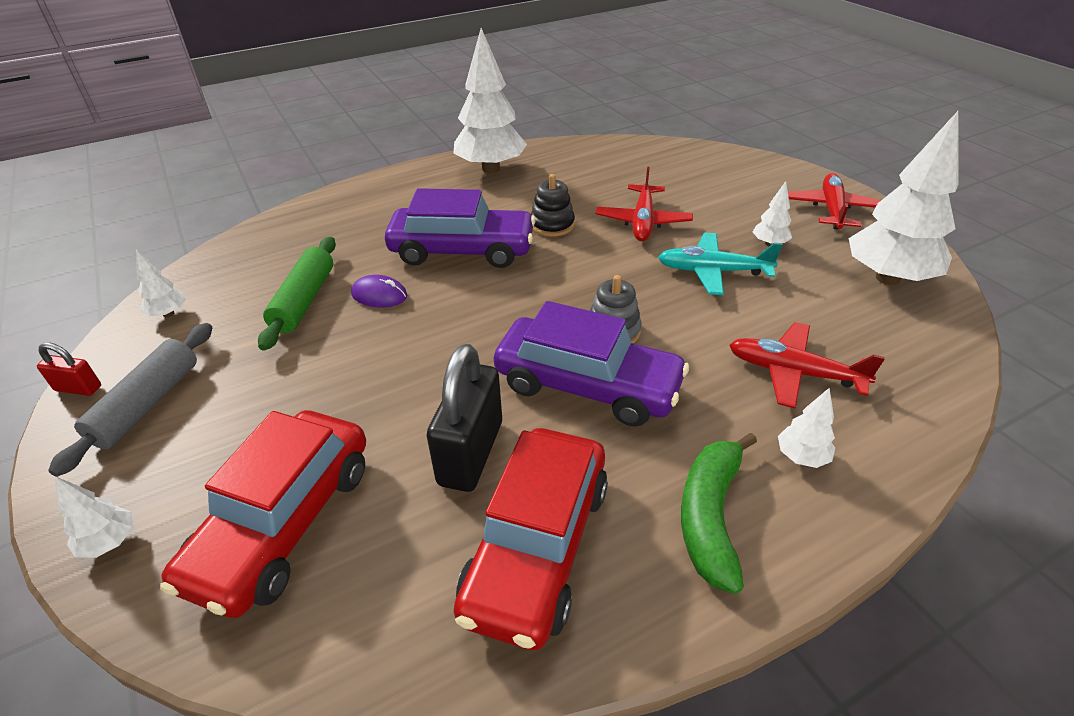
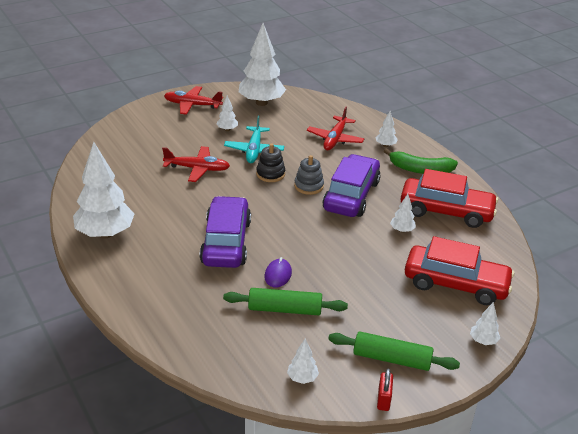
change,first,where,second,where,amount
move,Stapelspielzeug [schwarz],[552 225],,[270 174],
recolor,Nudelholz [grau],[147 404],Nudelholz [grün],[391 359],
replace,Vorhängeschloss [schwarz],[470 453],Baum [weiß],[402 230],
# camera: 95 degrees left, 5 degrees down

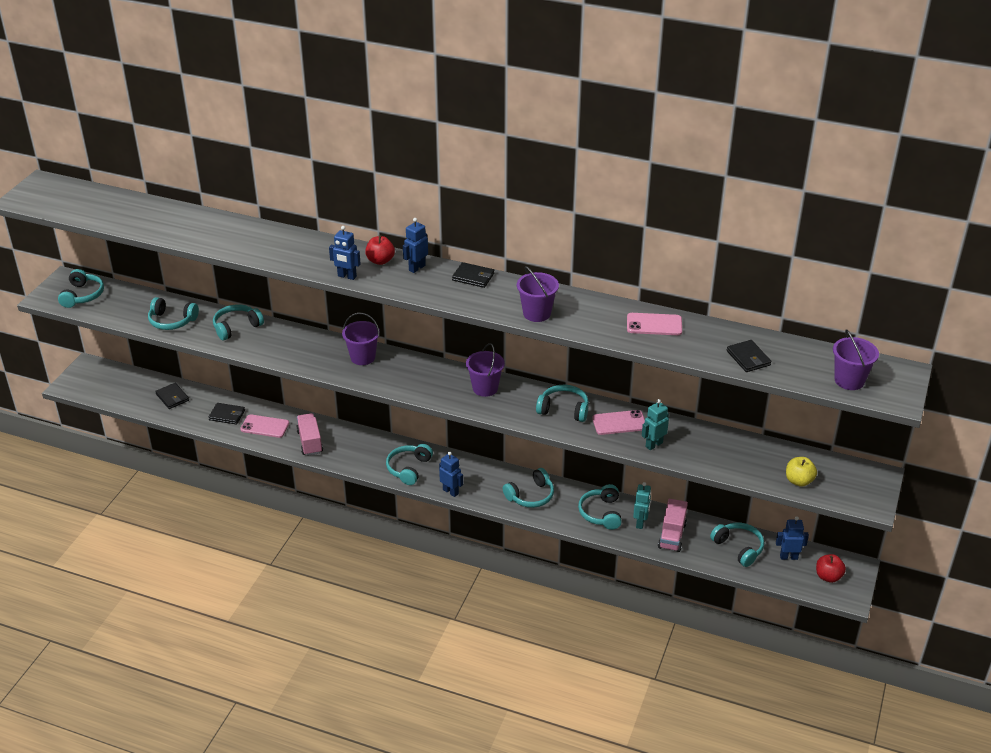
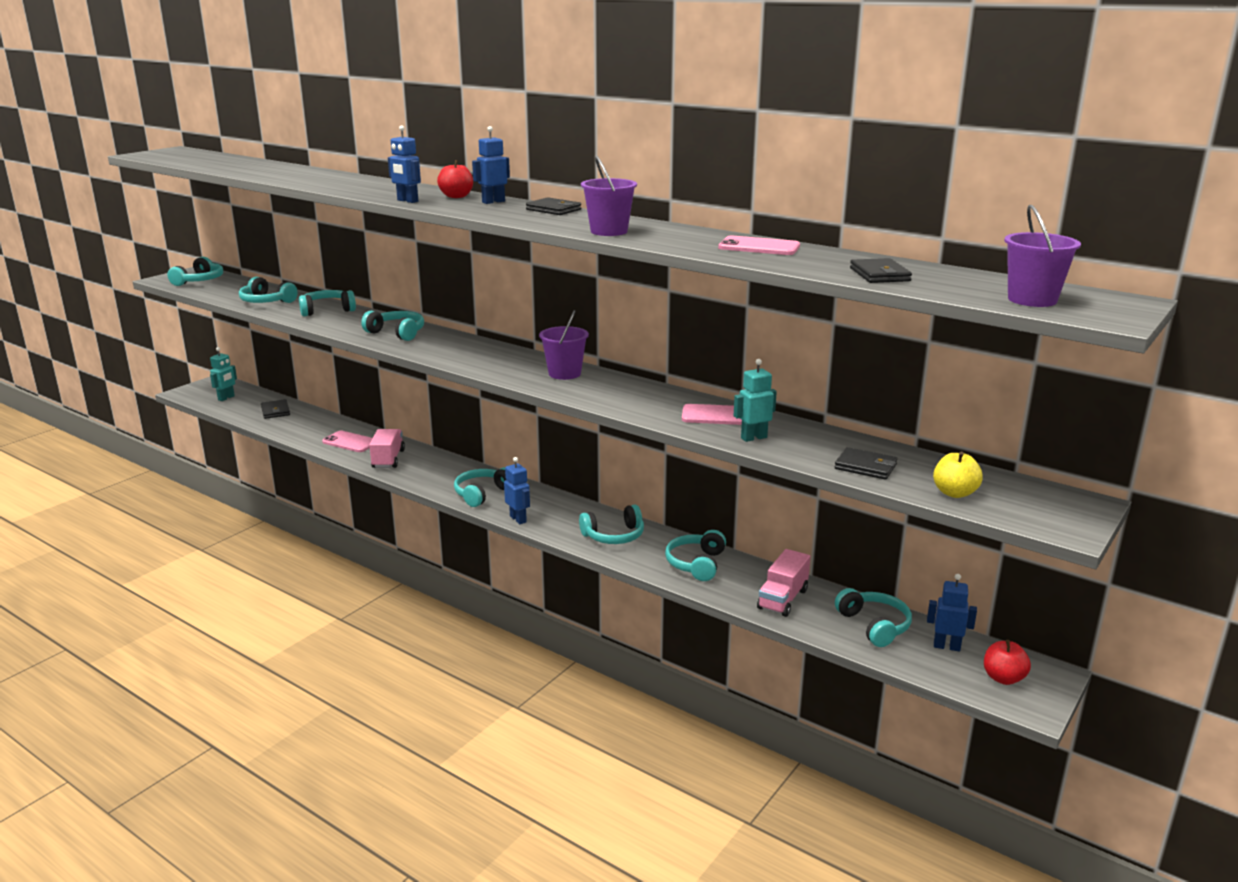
change,first,where,second,where,amount
move,Roboter [türkis],[640 523],,[226 398],
move,Kopfhörer [türkis],[564 409],,[397 333],
move,Geldbörse [schwarz],[227 415],,[865 467],
delete,Eimer [lila],[363 357],,,
# camera: 15 degrees right, 15 degrees down

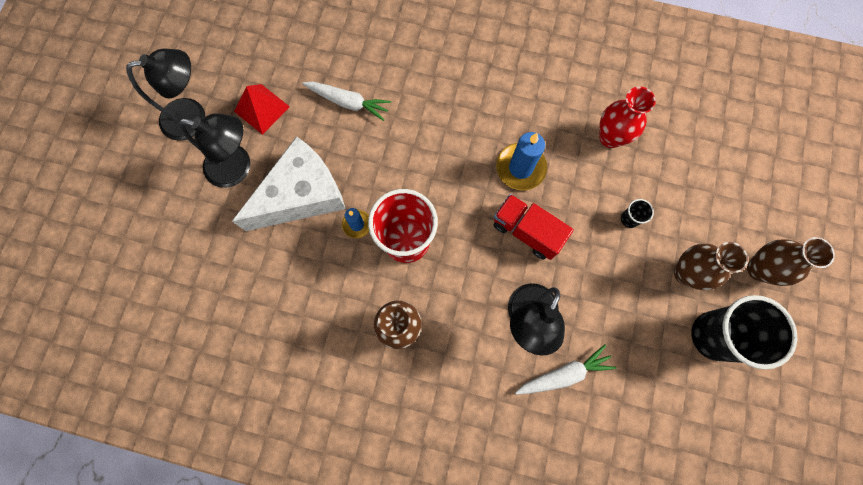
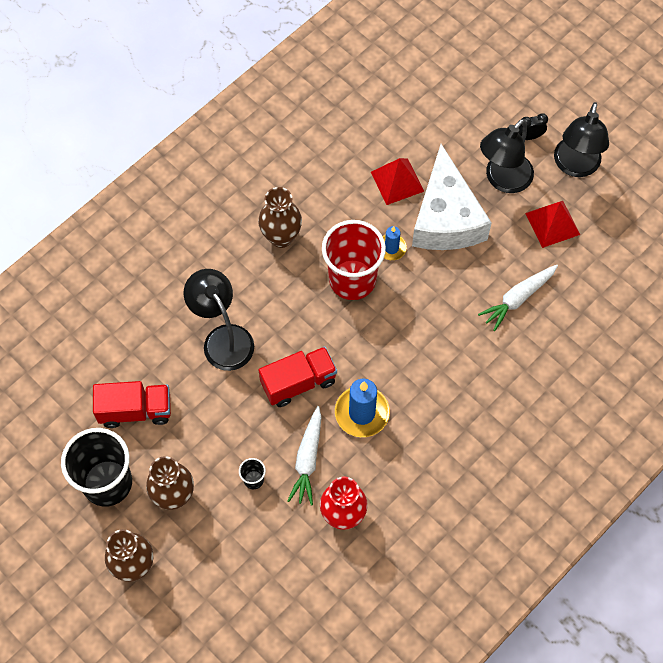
change,first,where,second,where,amount
insert,,,Lastwagen [rot],[135 410],
move,Karotte [weiß],[564 374],,[307 459],
insert,,,Pyramide [rot],[397 181],
insert,,,Wecker [schwarz],[529 136],
# camera: 120 degrees right, 10 degrees down

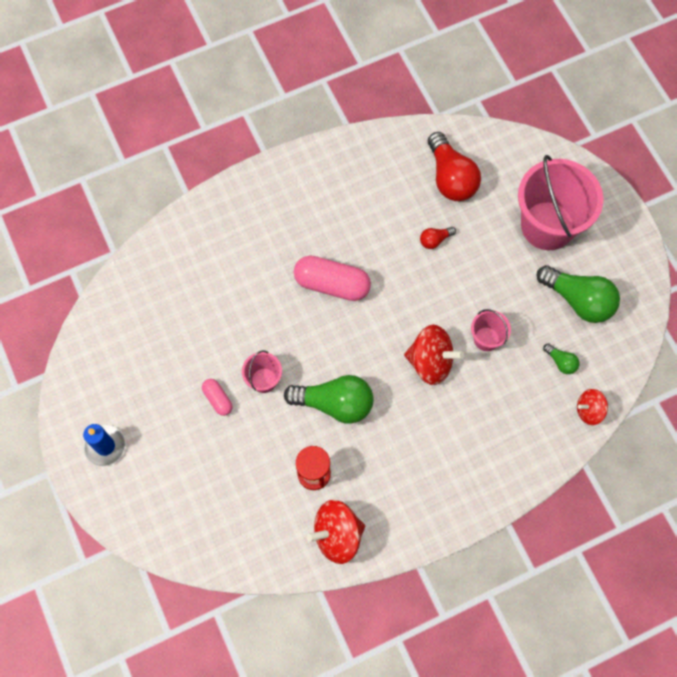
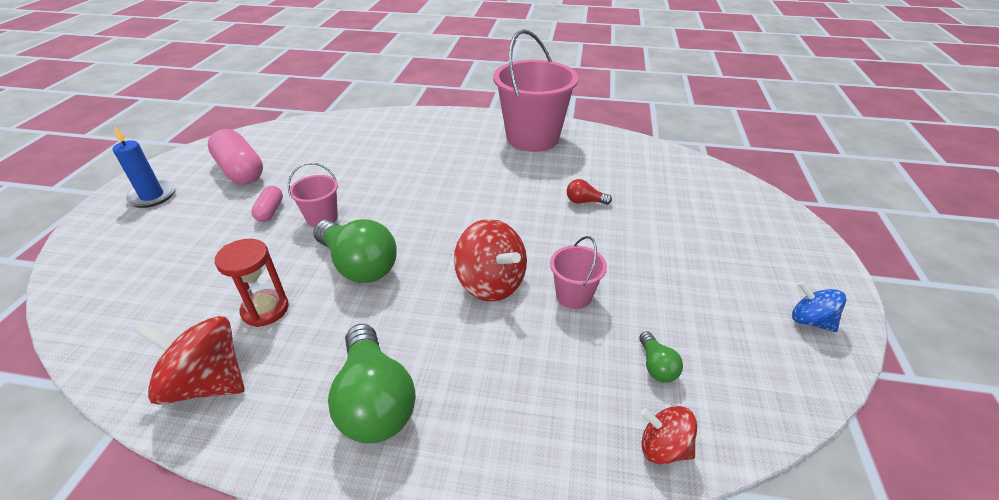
change,first,where,second,where,amount
move,Kapsel [rosa],[332 284],,[241 171],
move,Glühbirne [grün],[578 300],,[374 401],
move,Eimer [rosa],[547 226],,[532 138],
insert,,,Kreisel [blau],[810 321],
delete,Glühbirne [rot],[450 177],,,
# camera: 35 degrees right, 30 degrees down

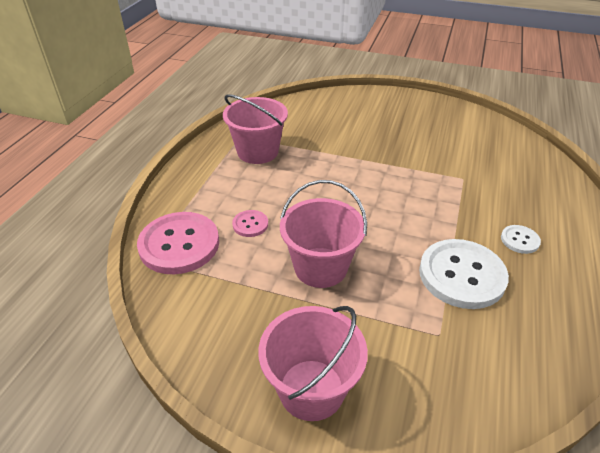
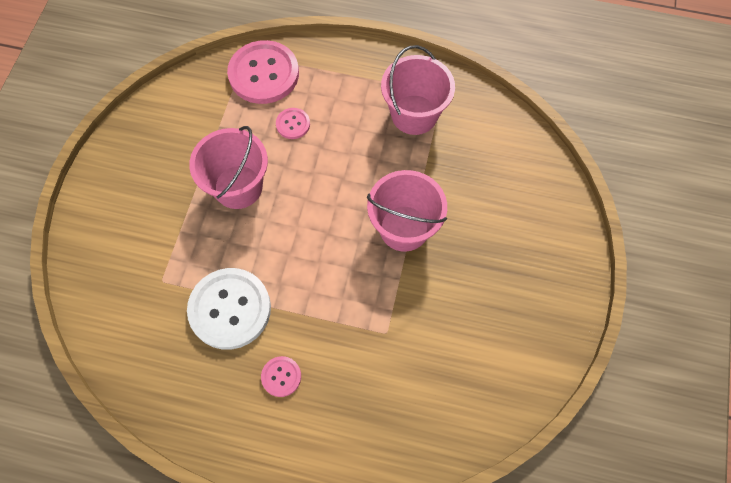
change,first,where,second,where,amount
recolor,Knopf [weiß],[519 240],Knopf [rosa],[281 376],
move,Eimer [rosa],[311 389],,[404 228],
# camera: 85 degrees right, 25 degrees up

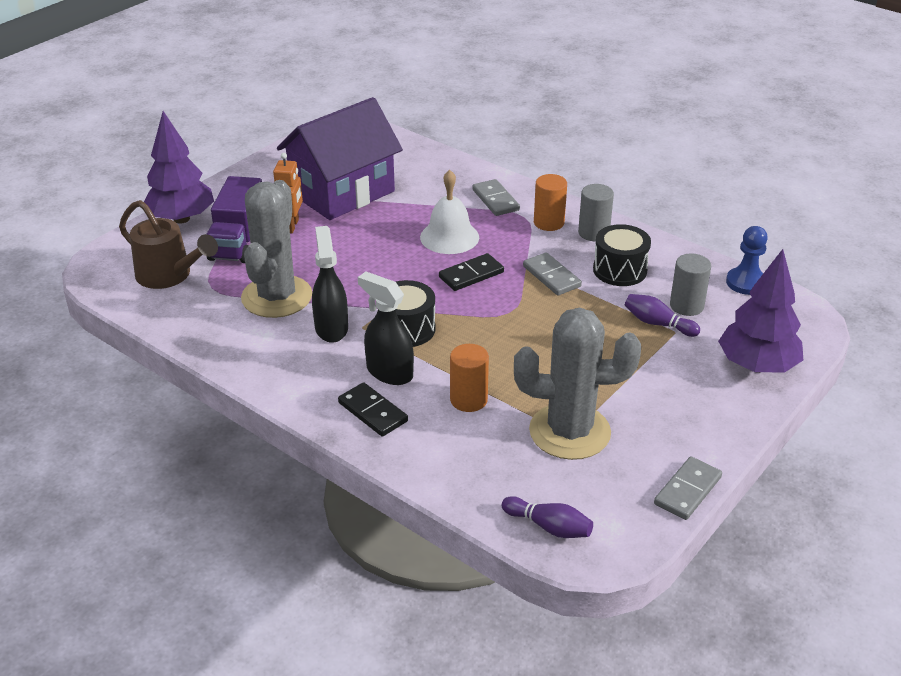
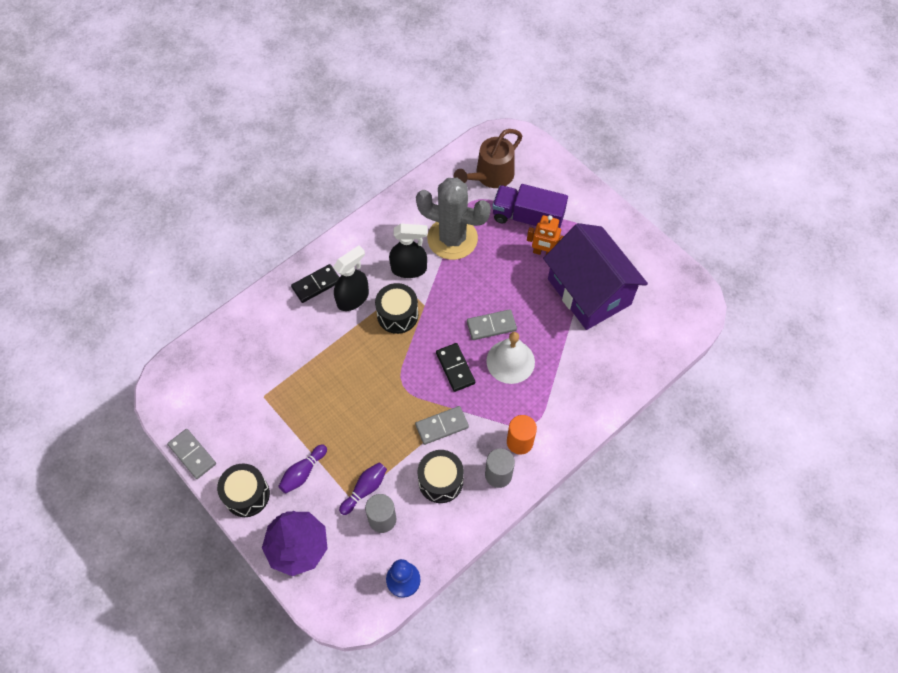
change,first,where,second,where,amount
insert,,,Trommel [schwarz],[247 495],
move,Bowlingkegel [lila],[549 527],,[303 472],
move,Dominostein [grau],[495 200],,[491 326],
delete,Baum [lila],[181 219],,,
delete,Vollzylinder [orange],[468 400],,,
delete,Kaktus [grau],[569 432],,,
# camera: 100 degrees right, 25 degrees up

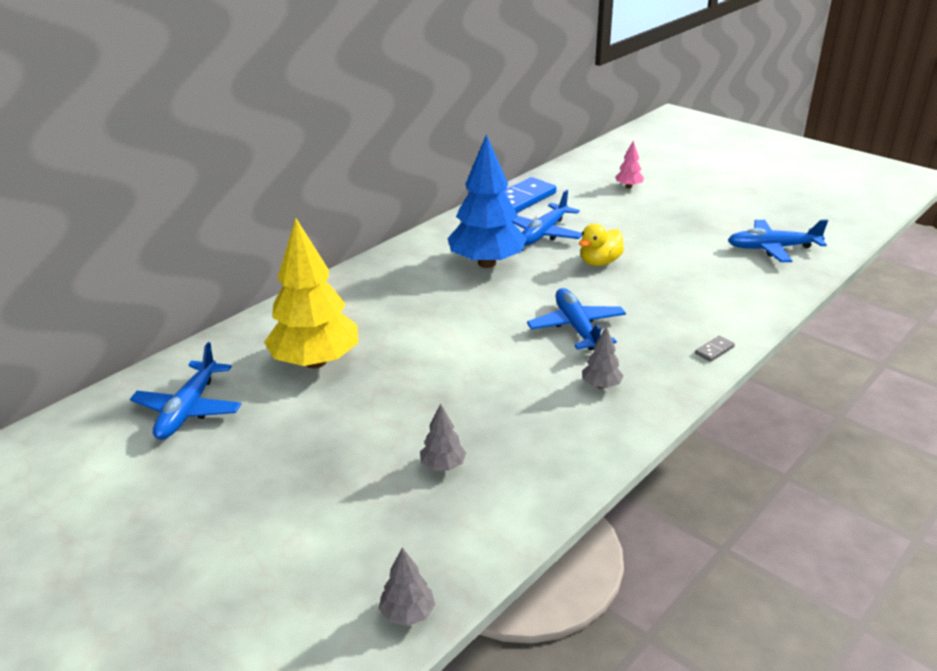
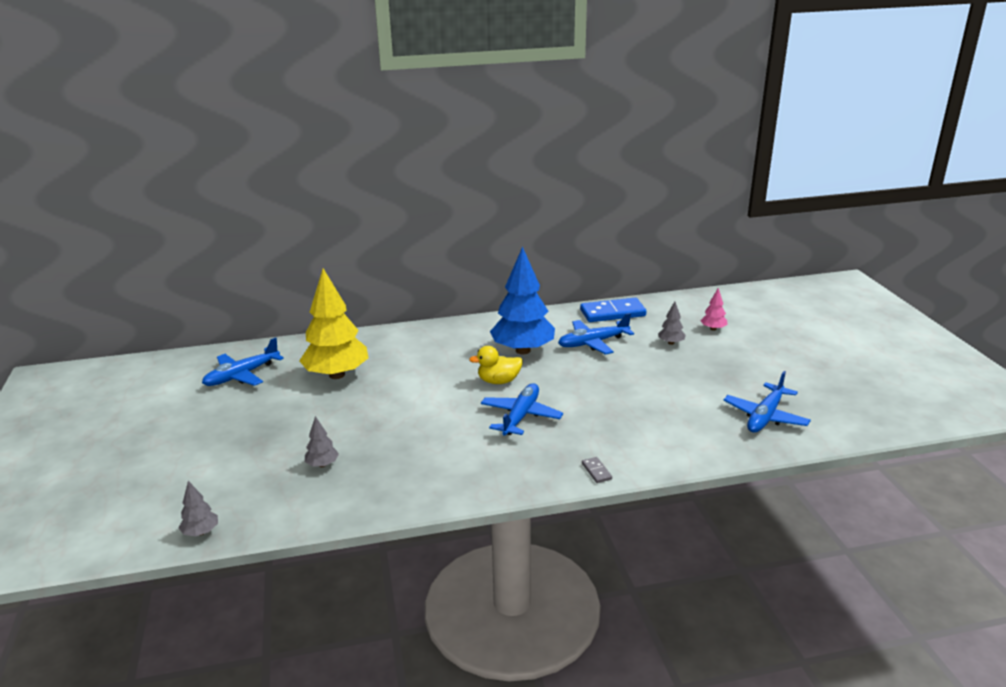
change,first,where,second,where,amount
move,Ente [gelb],[599 262],,[498 381],
rotate,Dominostein [grau],[714 350],,[596 471],75 degrees clockwise
move,Baum [grau],[601 385],,[671 343],
rotate,Flugzeug [blau],[772 248],,[765 417],90 degrees counterclockwise
# camera: 35 degrees right, 5 degrees down

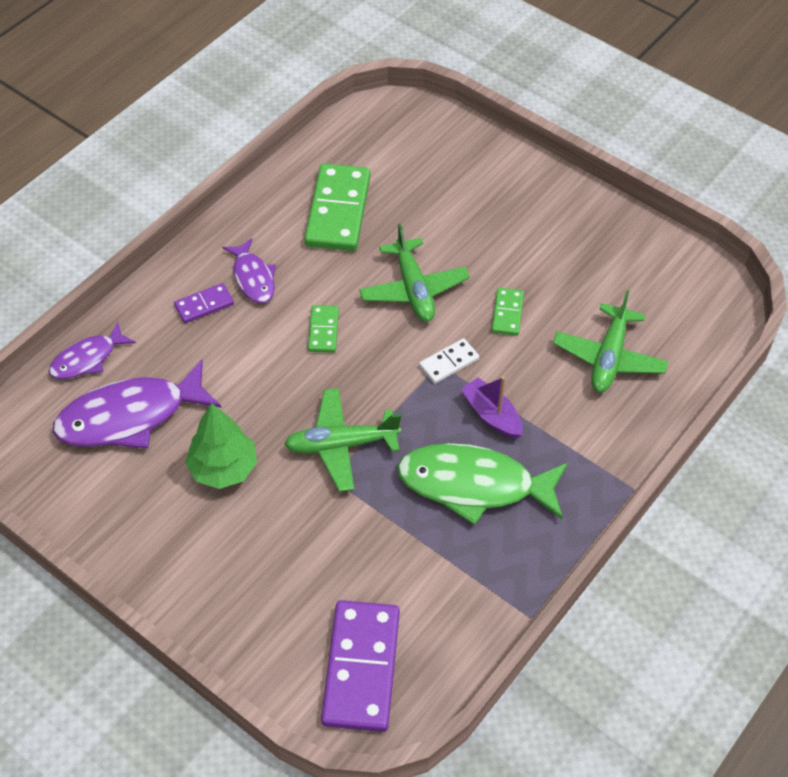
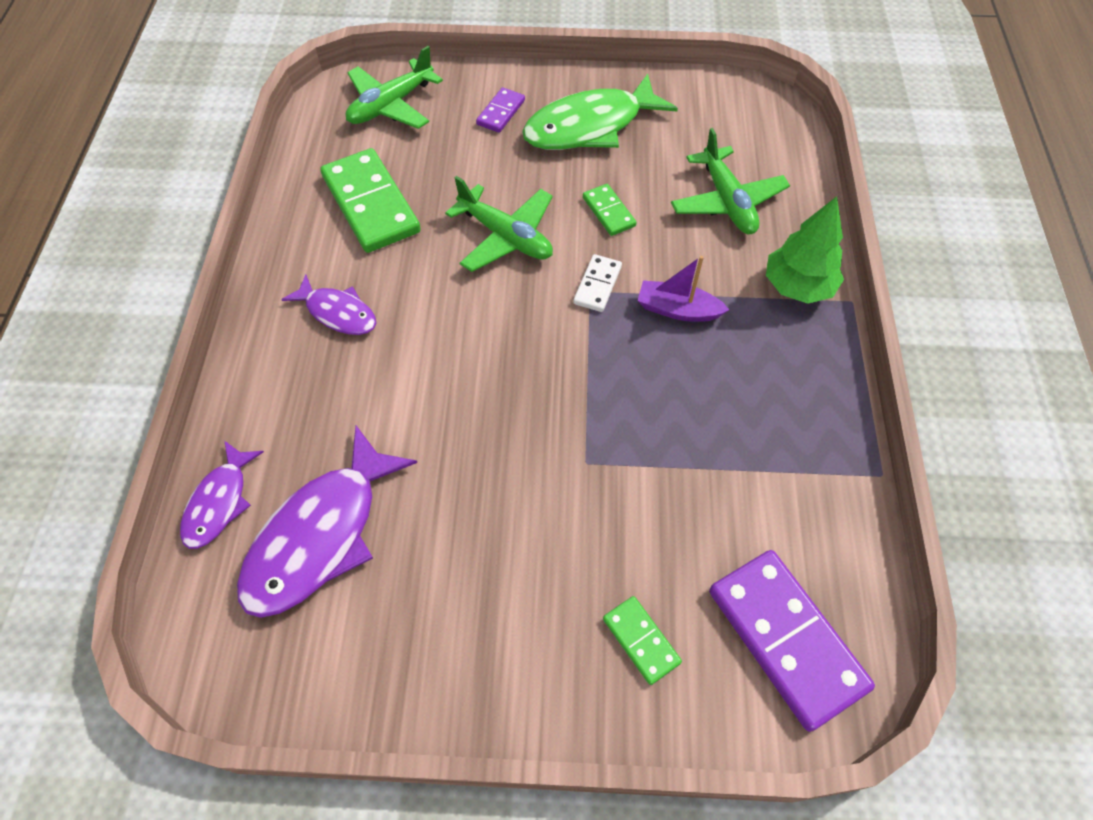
change,first,where,second,where,amount
move,Flugzeug [grün],[341 445],,[391 105],
move,Dominostein [lila],[204 305],,[501 112],
move,Fisch [grün],[474 485],,[590 126],
move,Dominostein [grün],[323 330],,[641 640],
move,Baum [grün],[223 468],,[797 286],
# camera: 35 degrees left, 5 degrees up

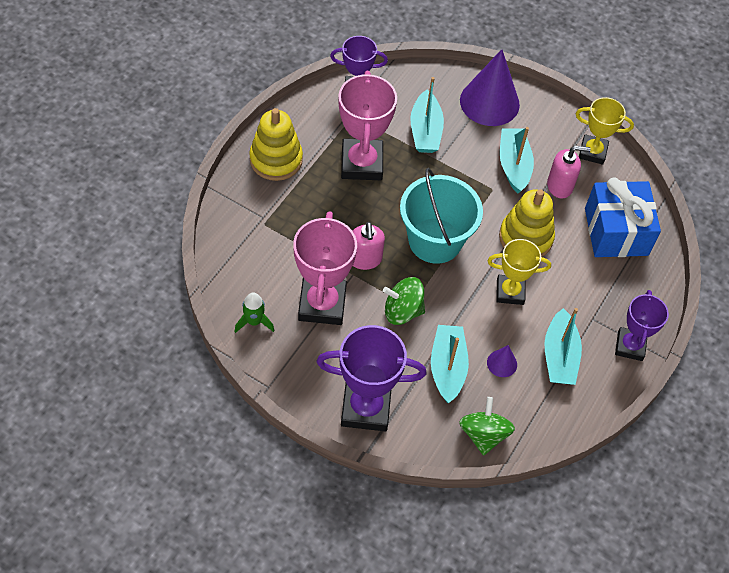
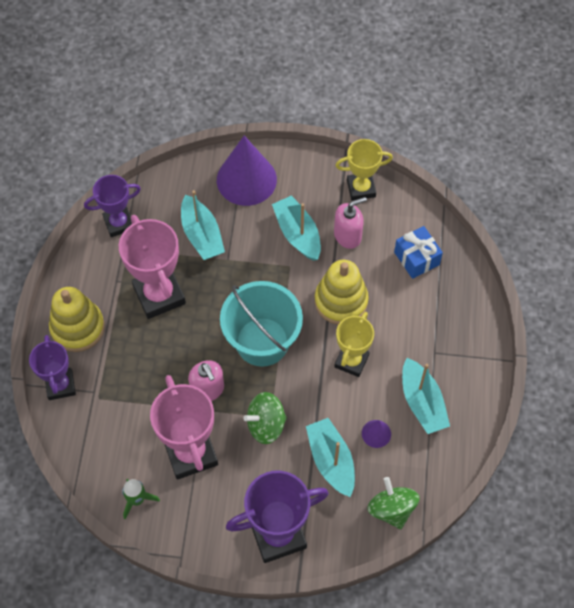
change,first,where,second,where,amount
move,Pokal [lila],[630 346],,[60 385],
rotate,Pokal [gelb],[510 292],,[351 361],45 degrees counterclockwise
resize,Geschenk [blau],[616 231],,[416 258],x0.60
# camera: 20 degrees left, 5 degrees up

